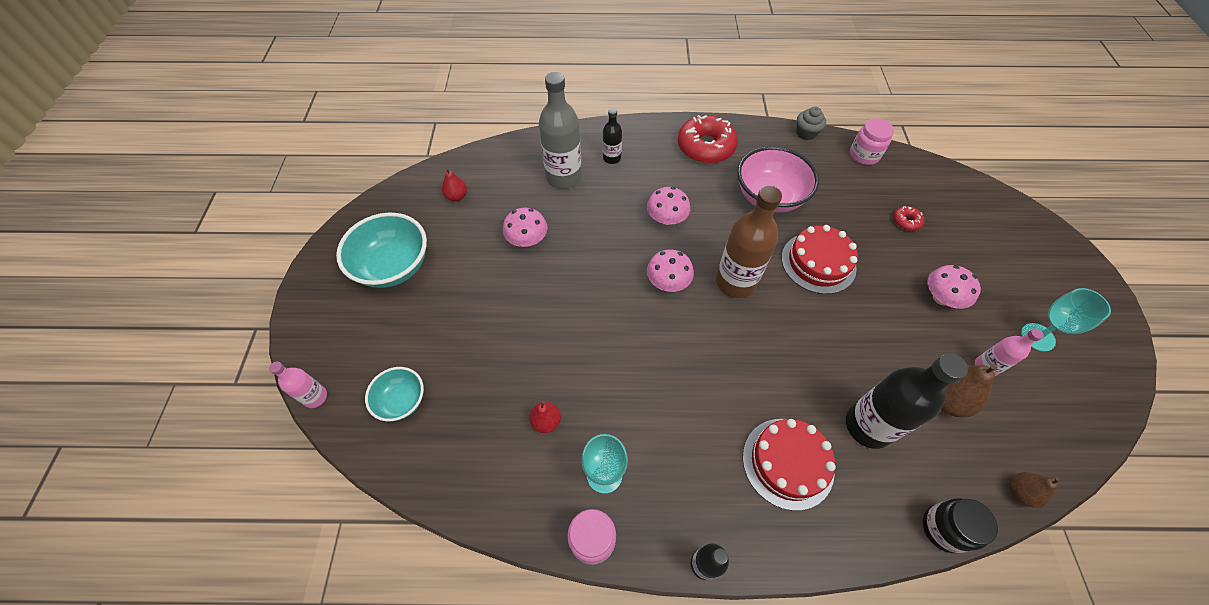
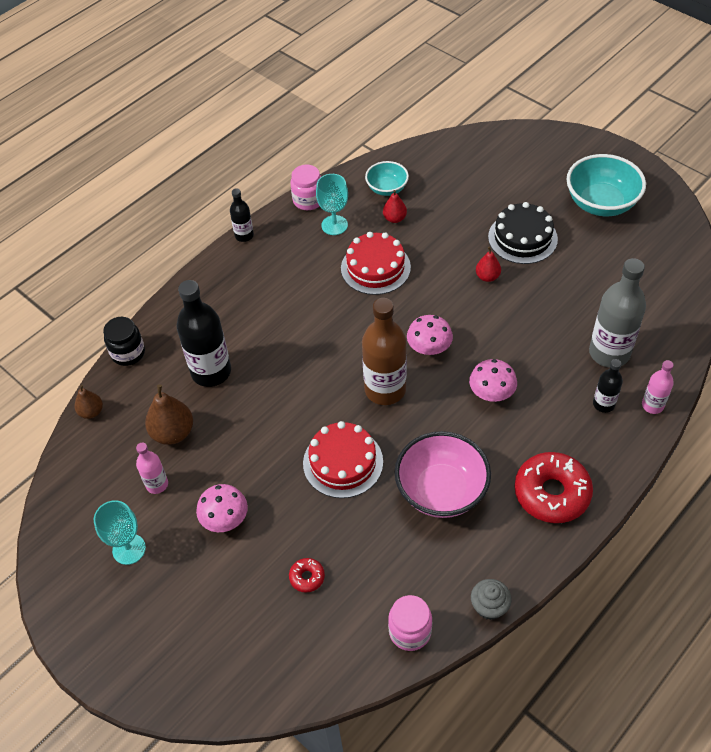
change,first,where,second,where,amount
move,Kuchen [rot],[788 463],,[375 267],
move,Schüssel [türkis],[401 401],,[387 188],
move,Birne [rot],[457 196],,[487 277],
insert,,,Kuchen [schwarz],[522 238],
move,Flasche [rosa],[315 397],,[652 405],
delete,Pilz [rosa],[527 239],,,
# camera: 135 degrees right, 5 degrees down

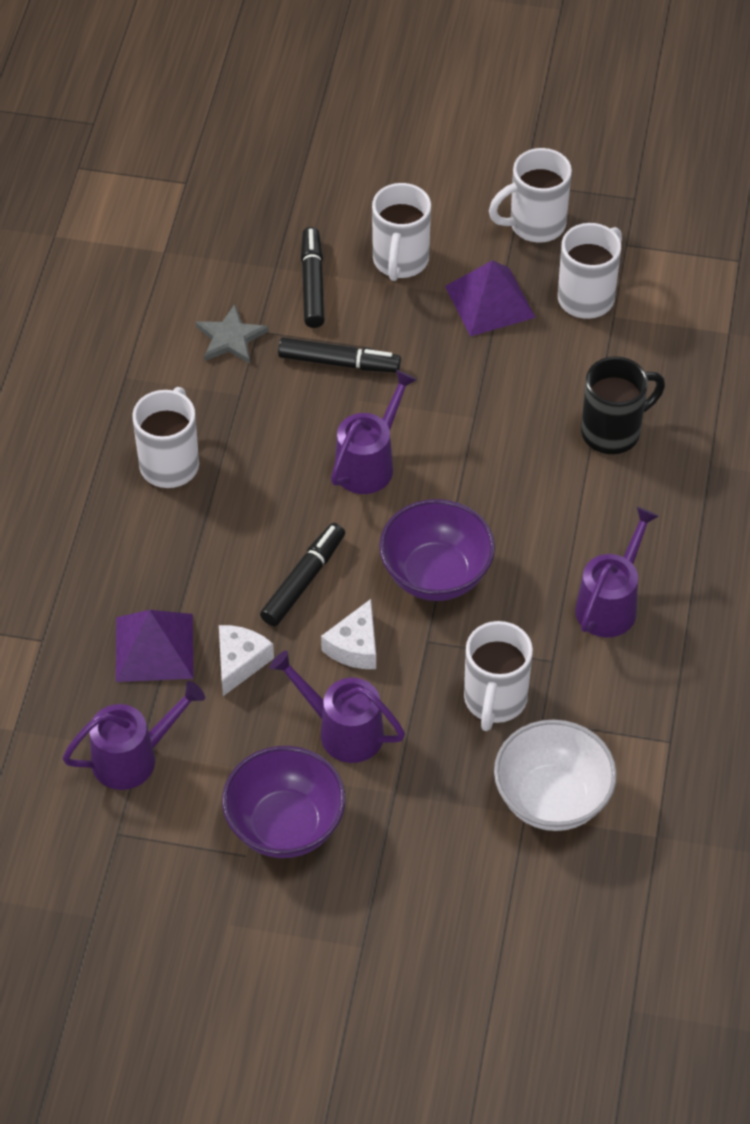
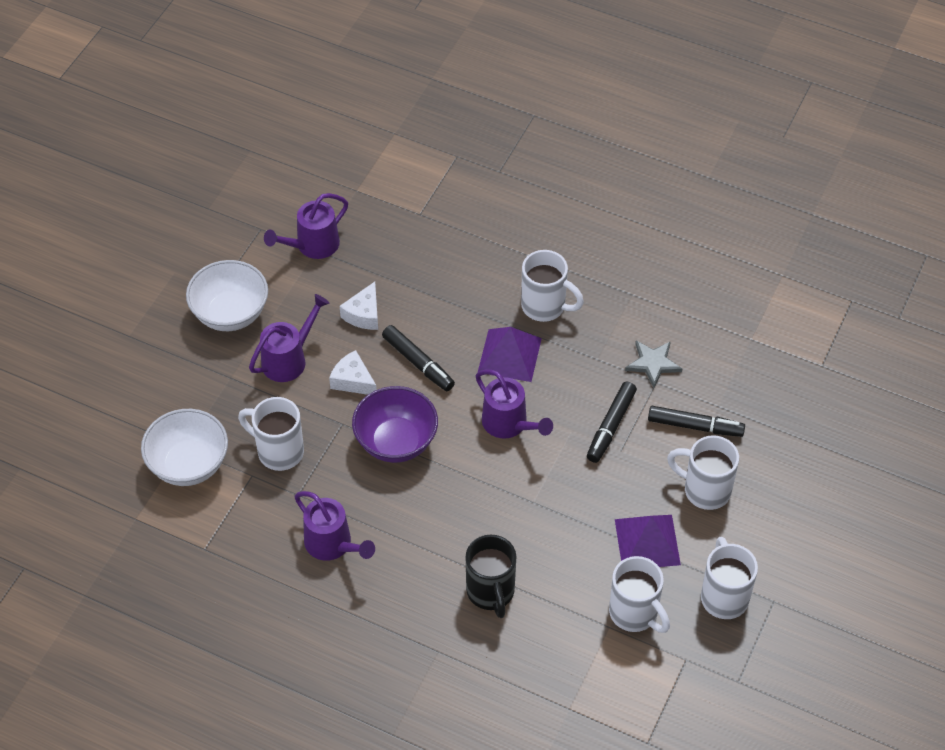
change,first,where,second,where,amount
recolor,Schüssel [lila],[285 825],Schüssel [weiß],[230 314],
rotate,Gießkanne [lila],[134 757],,[312 246],60 degrees clockwise
rotate,Käse [weiß],[240 662],,[364 314],75 degrees clockwise
move,Pyramide [lila],[154 647],,[509 355],
# camera: 105 degrees right, 0 degrees up

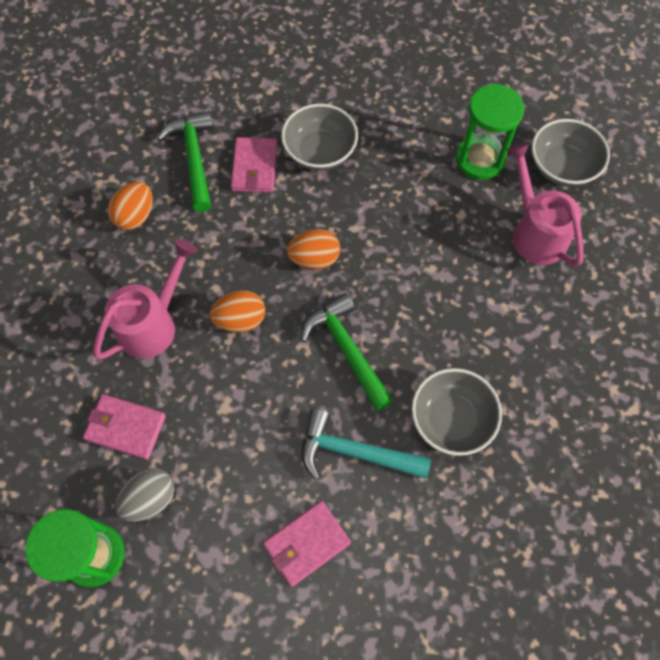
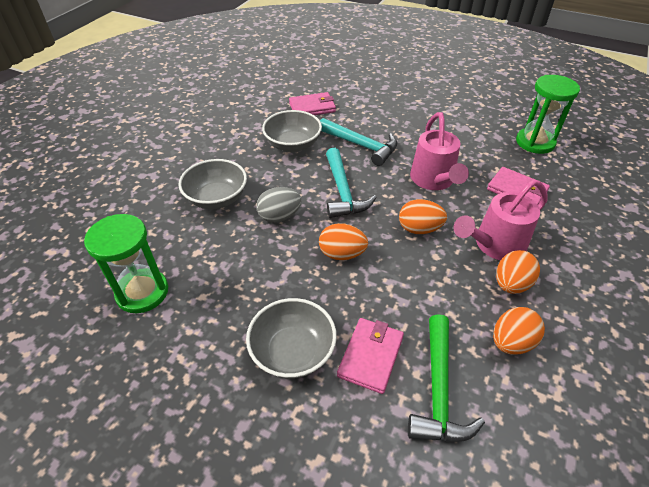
change,first,where,second,where,amount
move,Schüssel [grau],[562 167],,[217 198],
move,Ei [grau],[150 498],,[279 216],
move,Geldbörse [rosa],[306 543],,[312 107],
recolor,Hammer [grün],[347 350],Hammer [türkis],[342 191],
move,Gießkanne [rosa],[535 231],,[434 181],
insert,,,Ei [orange],[511 284],
# camera: 160 degrees left, 20 degrees down

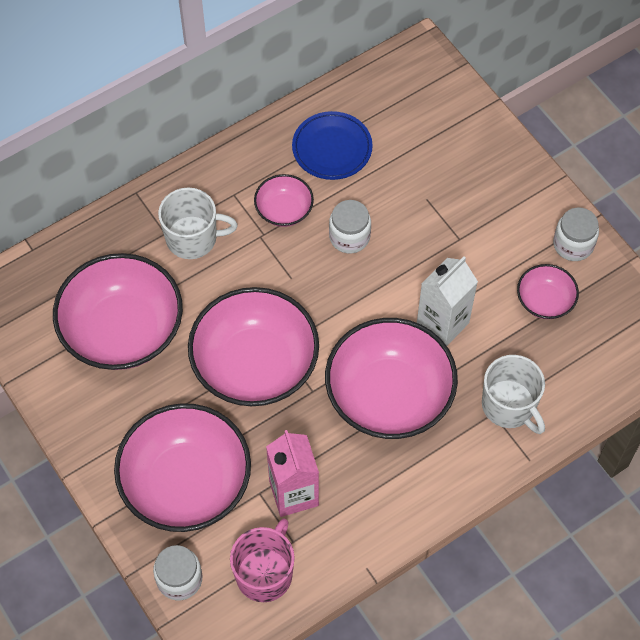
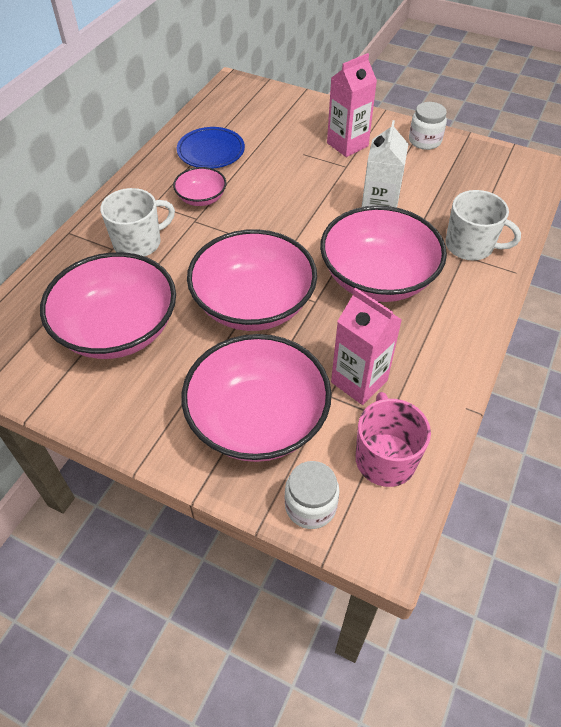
change,first,where,second,where,amount
insert,,,Getränkekarton [rosa],[347 144],
delete,Einmachglas [weiß],[349 237],,,
delete,Schüssel [rosa],[545 300],,,
# camera: 30 degrees left, 10 degrees down

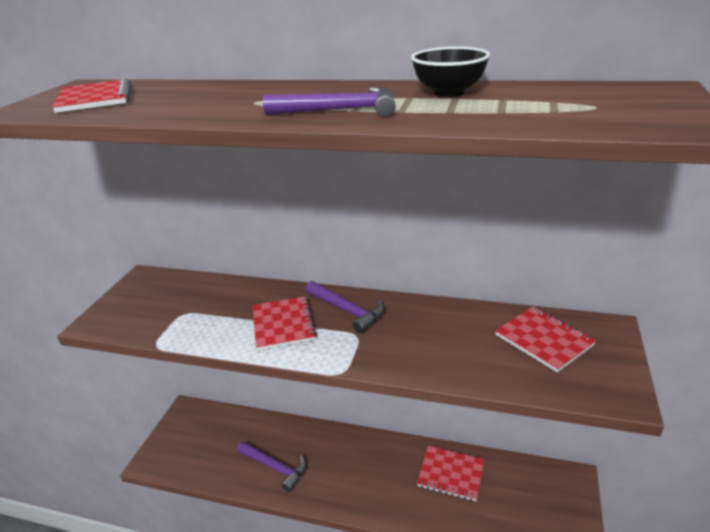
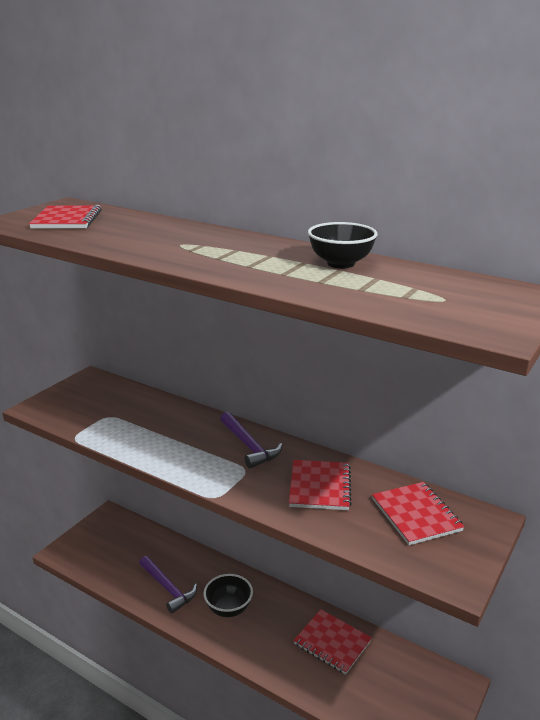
change,first,where,second,where,amount
insert,,,Schüssel [schwarz],[228 609],
move,Notizbuch [rot],[283 324],,[320 487],
delete,Hammer [lila],[339 110],,,
# camera: 15 degrees right, 5 degrees down

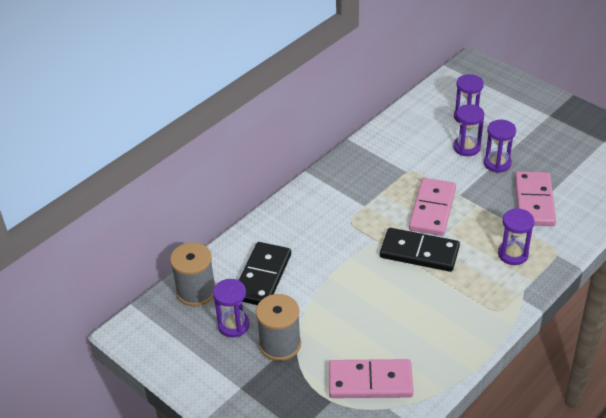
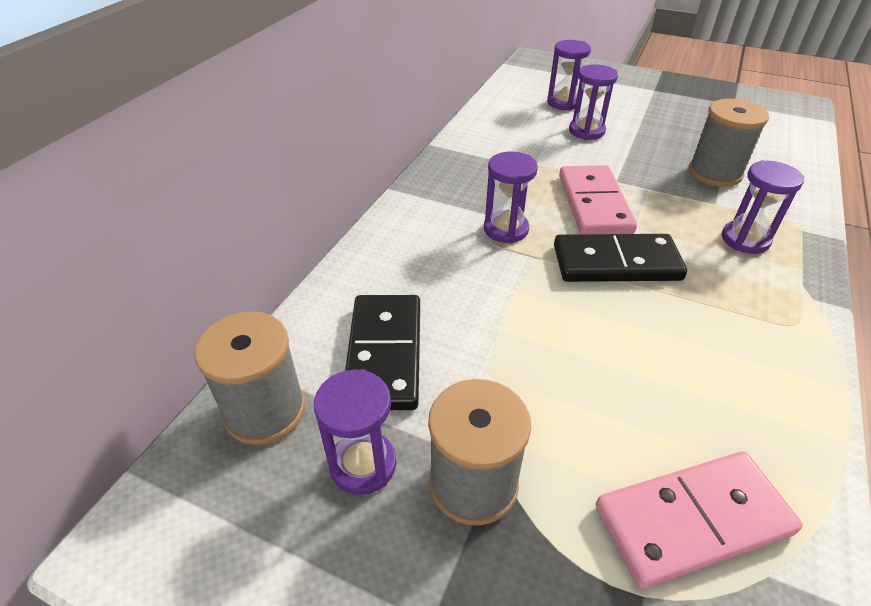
change,first,where,second,where,amount
move,Sanduhr [lila],[497 163],,[506 229],
replace,Dominostein [rosa],[534 201],Garnrolle [grau],[715 173],
# camera: 20 degrees left, 0 degrees up

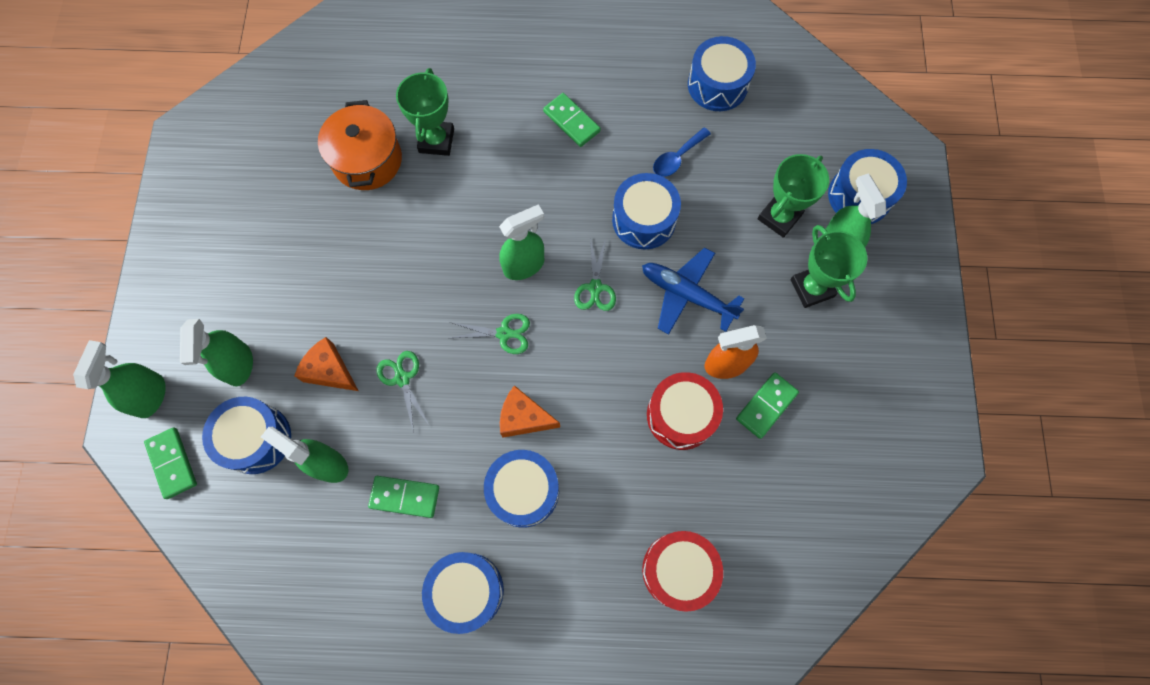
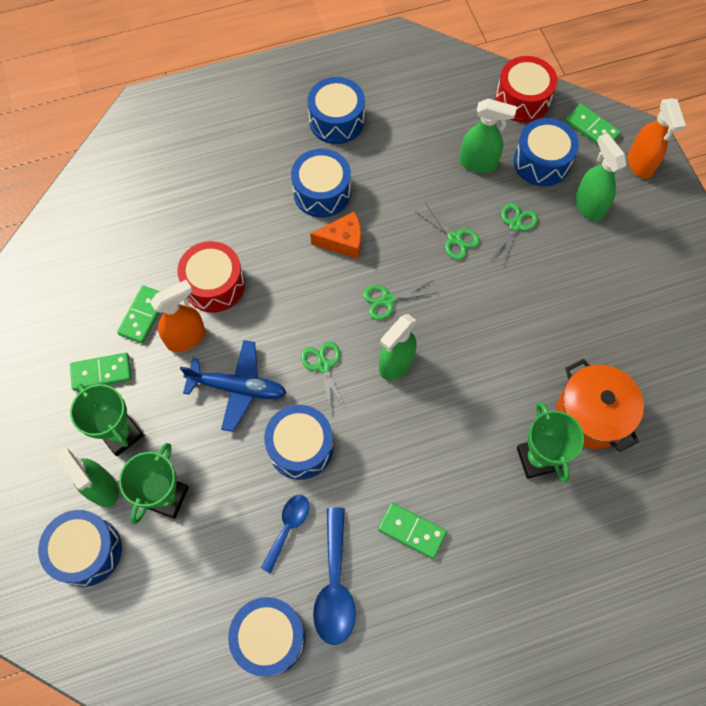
change,first,where,second,where,amount
move,Dominostein [grün],[404 497],,[101 372],
insert,,,Löffel [blau],[335 585],
replace,Käse [orange],[330 371],Schere [grün],[515 225],
move,Trommel [rot],[678 570],,[522 100],
recolor,Sprühflasche [grün],[151 395],Sprühflasche [orange],[640 164],
# camera: 160 degrees right, 5 degrees down

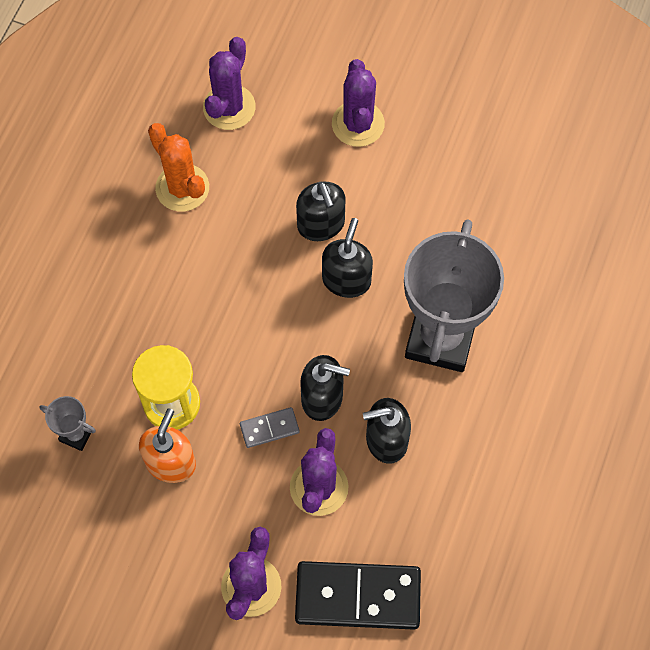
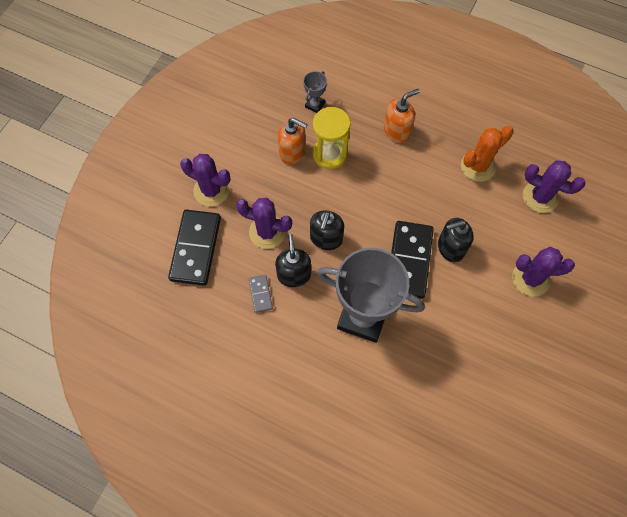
change,first,where,second,where,amount
move,Dominostein [grau],[269 428],,[260 294],
insert,,,Seifenspender [orange],[397 131],
replace,Seifenspender [schwarz],[346 280],Dominostein [schwarz],[409 260],
# camera: 95 degrees right, 0 degrees up

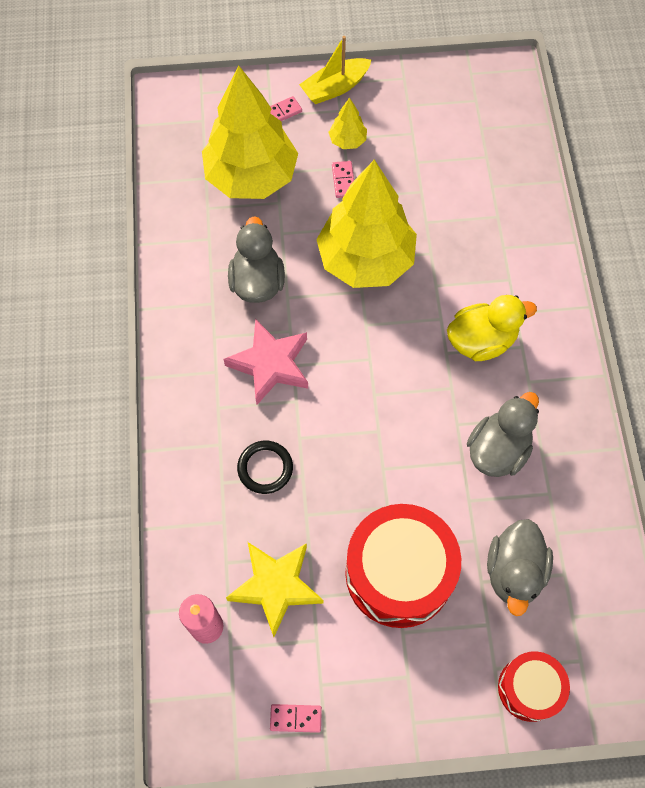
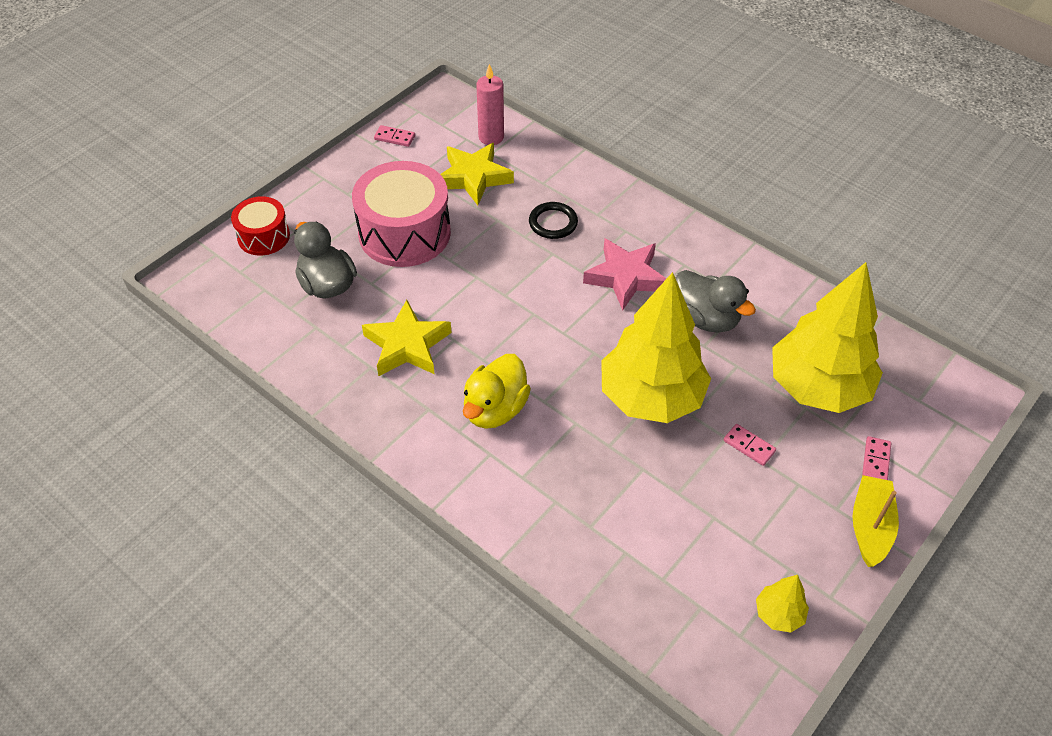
change,first,where,second,where,amount
recolor,Trommel [rot],[399 573],Trommel [rosa],[404 233],
replace,Ente [grau],[498 450],Stern [gelb],[407 345],
rotate,Dominostein [rosa],[295 718],,[394 137],60 degrees clockwise
move,Baum [gelb],[347 141],,[779 614],
# camera: 135 degrees right, 15 degrees down

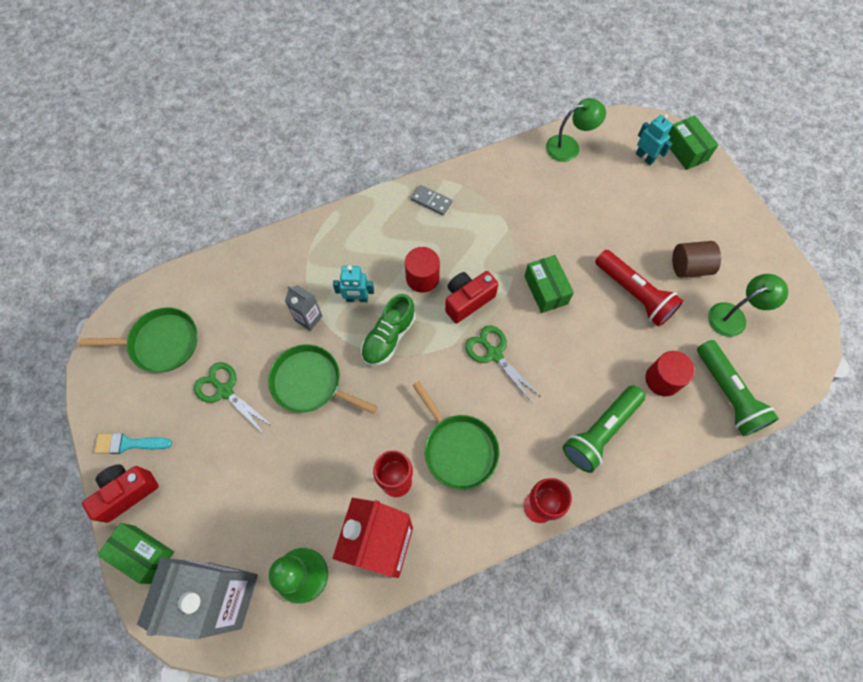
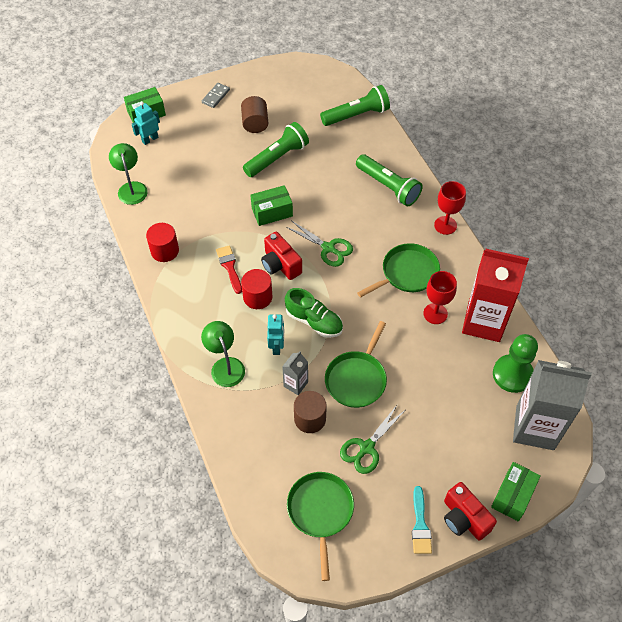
change,first,where,second,where,amount
move,Vollzylinder [rot],[662 379],,[164 251],
move,Lampe [grün],[733 316],,[225 366],
move,Dominostein [grau],[431 201],,[216 96],
insert,,,Pinsel [rot],[229 267],
recolor,Taschenlampe [rot],[634 294],Taschenlampe [grün],[277 158],
rotate,Schere [grün],[494 354],,[328 248],105 degrees counterclockwise
insert,,,Vollzylinder [braun],[310 419],
# camera: 90 degrees left, 10 degrees down

